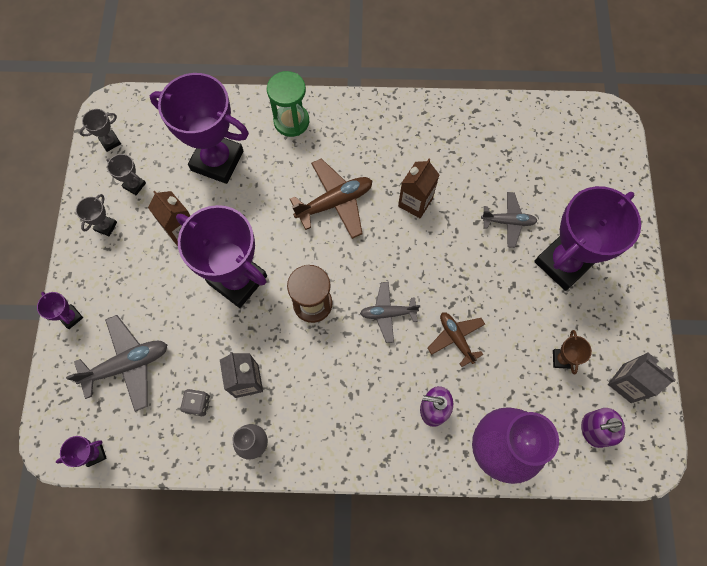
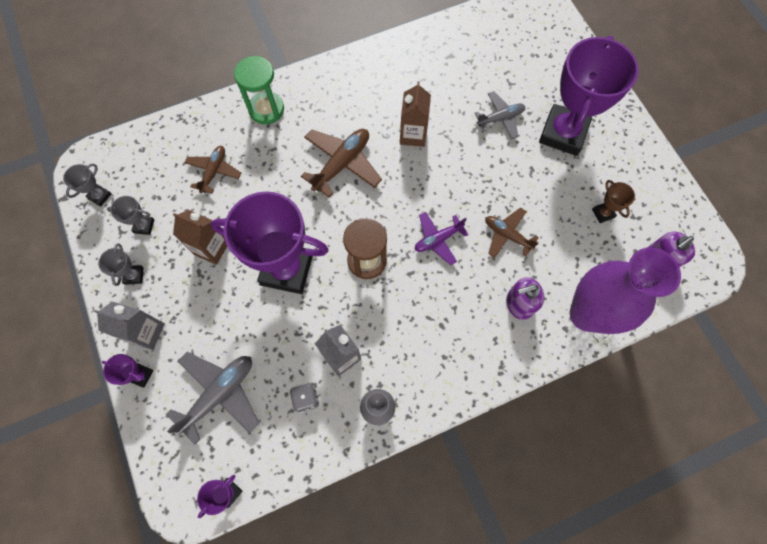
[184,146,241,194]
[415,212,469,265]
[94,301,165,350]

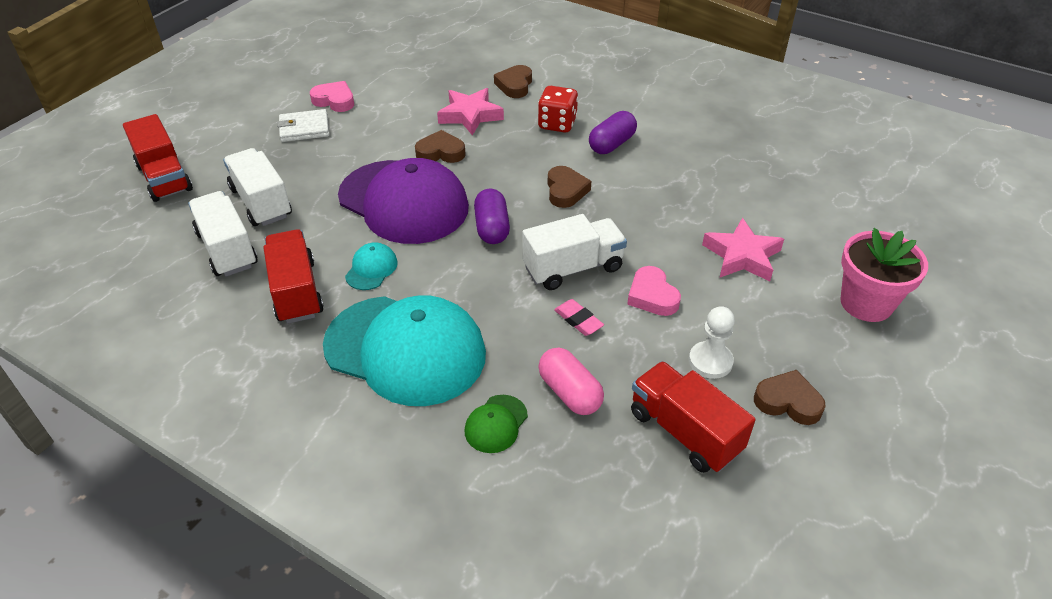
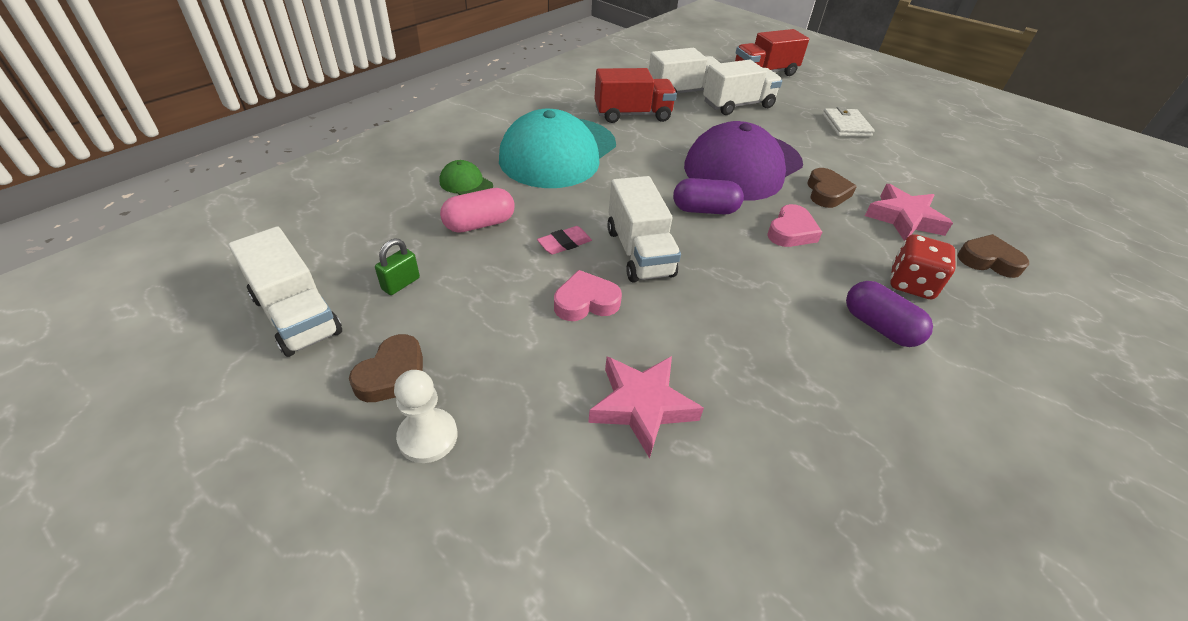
[767,204,822,247]
[345,242,398,290] (first image)
[548,166,591,208] (first image)
[375,238,420,295]
[394,370,457,463]
[840,228,928,322] (first image)
[228,226,342,357]

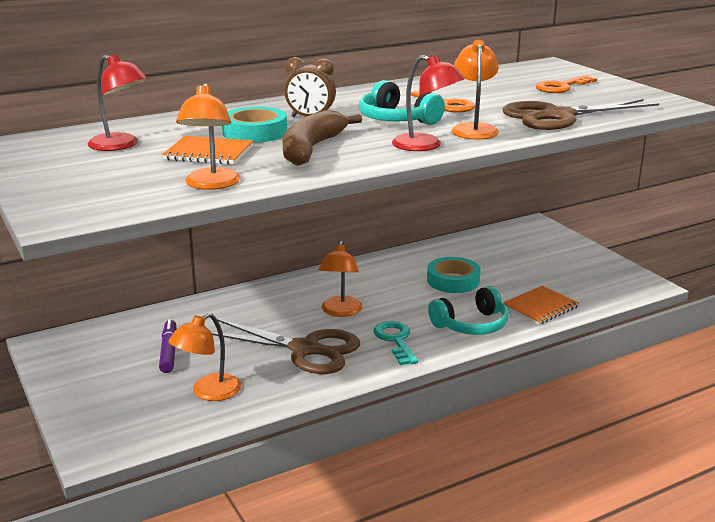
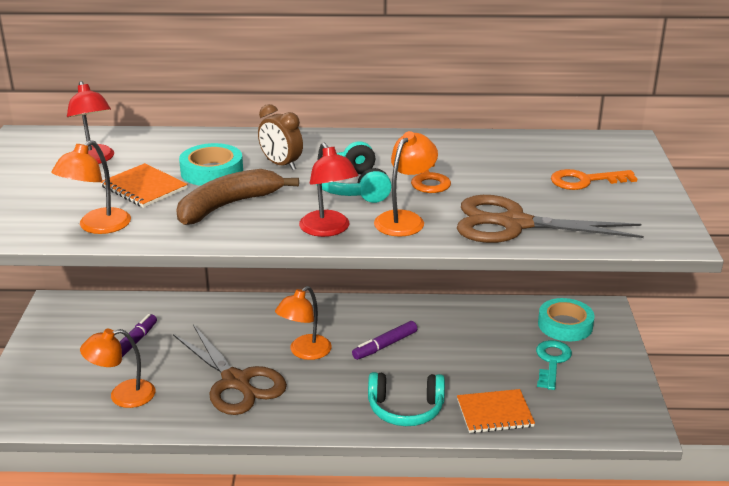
[536,340,572,390]
[538,298,595,341]
[352,321,417,360]

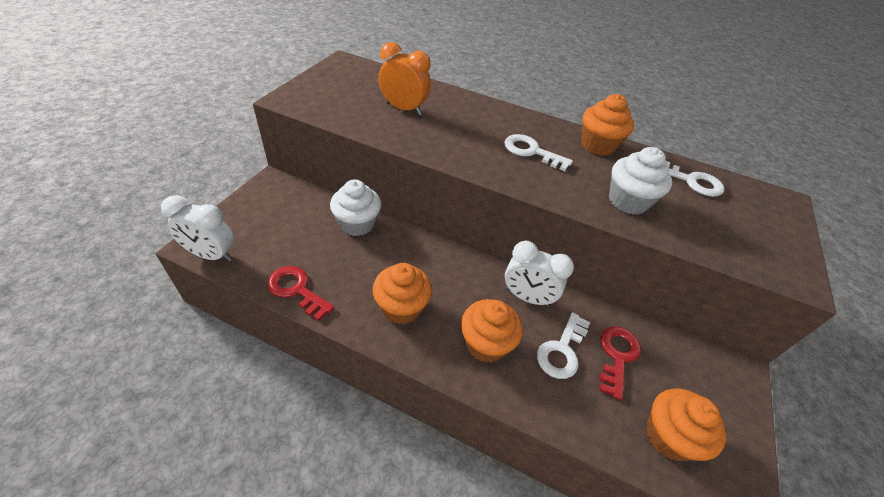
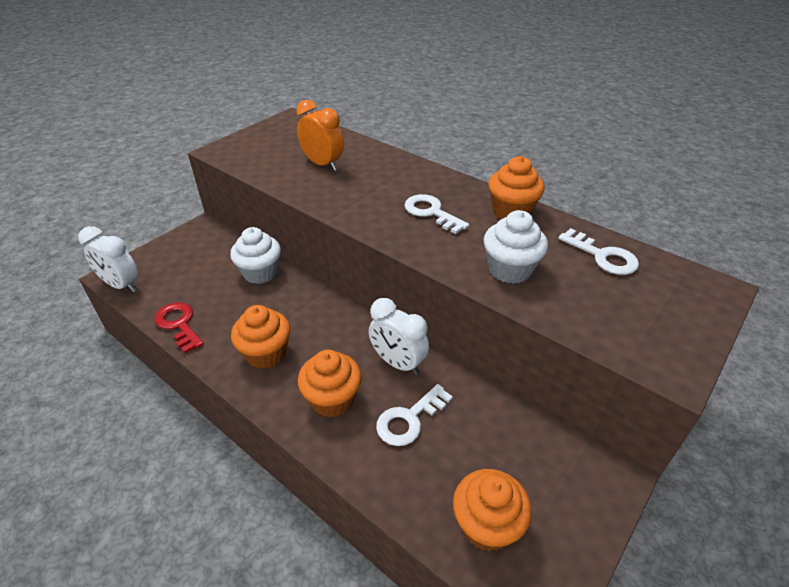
[599,326,641,400] (first image)

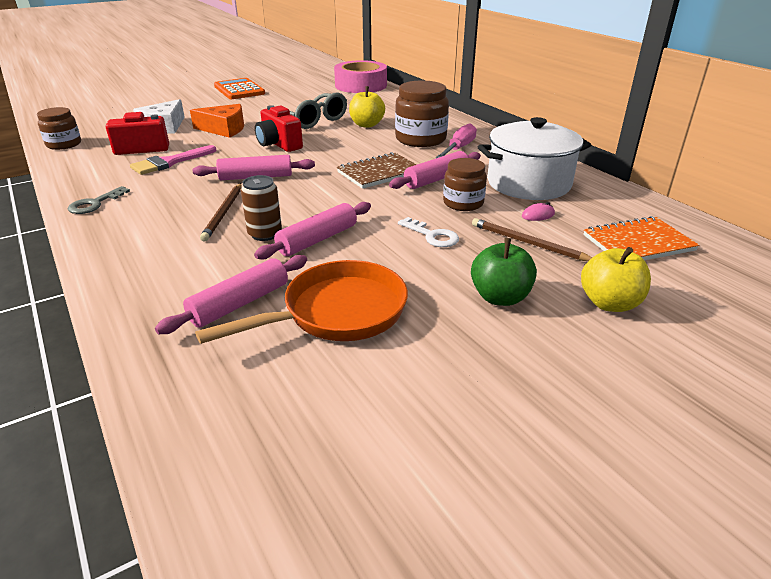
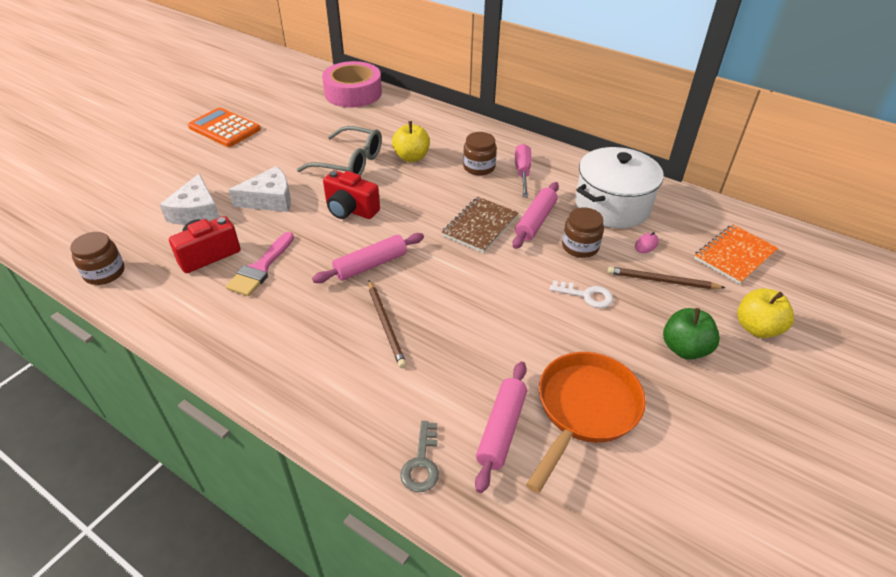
[400,421,439,492]
[229,166,291,212]
[241,175,282,241] (first image)
[254,202,371,259] (first image)
[463,132,497,175]

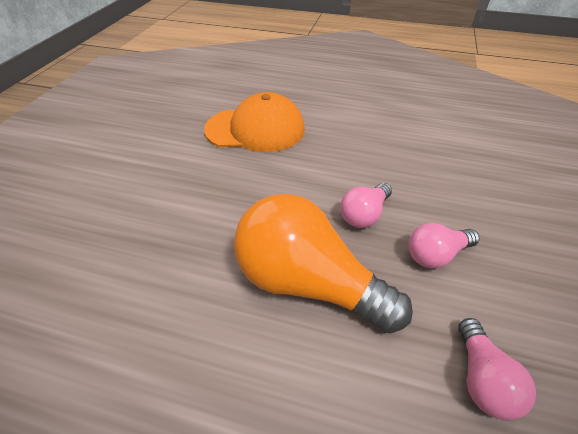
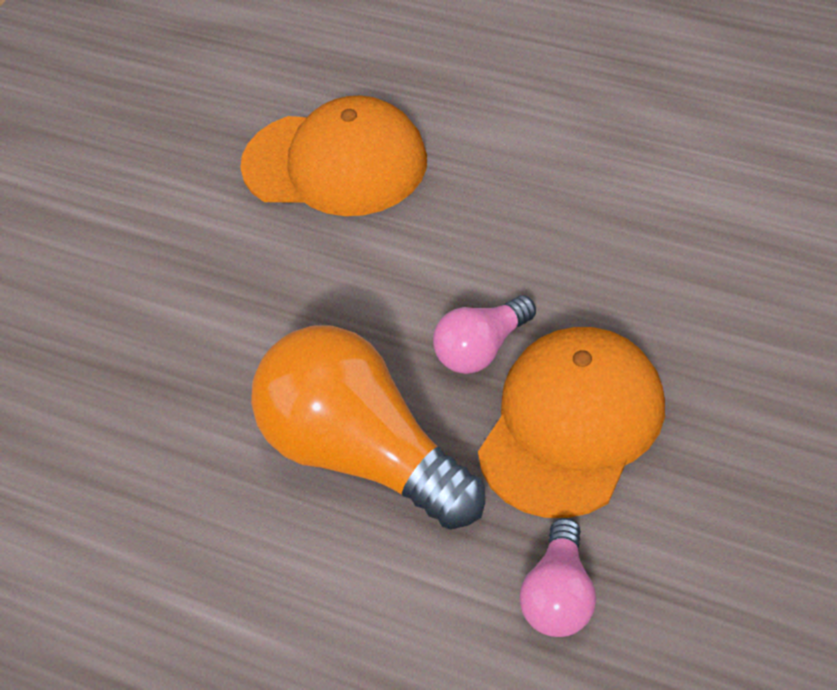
[478,327,665,518]

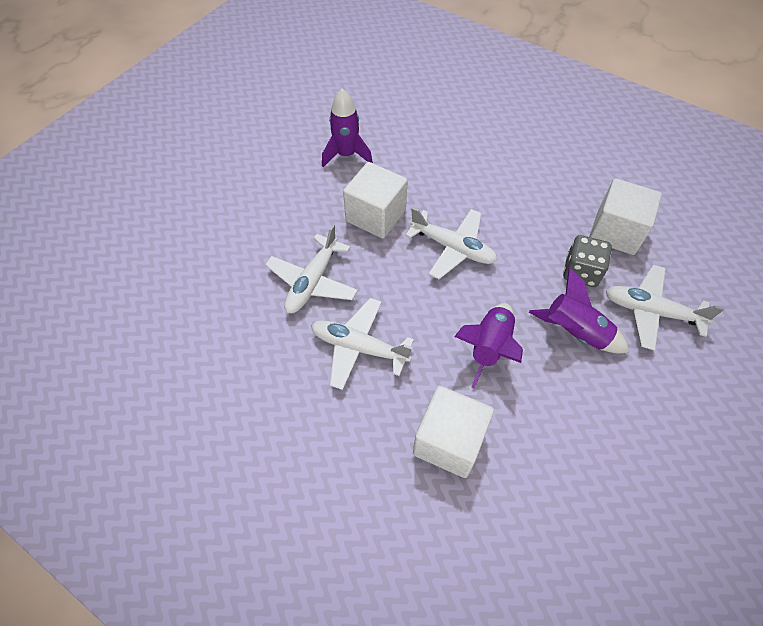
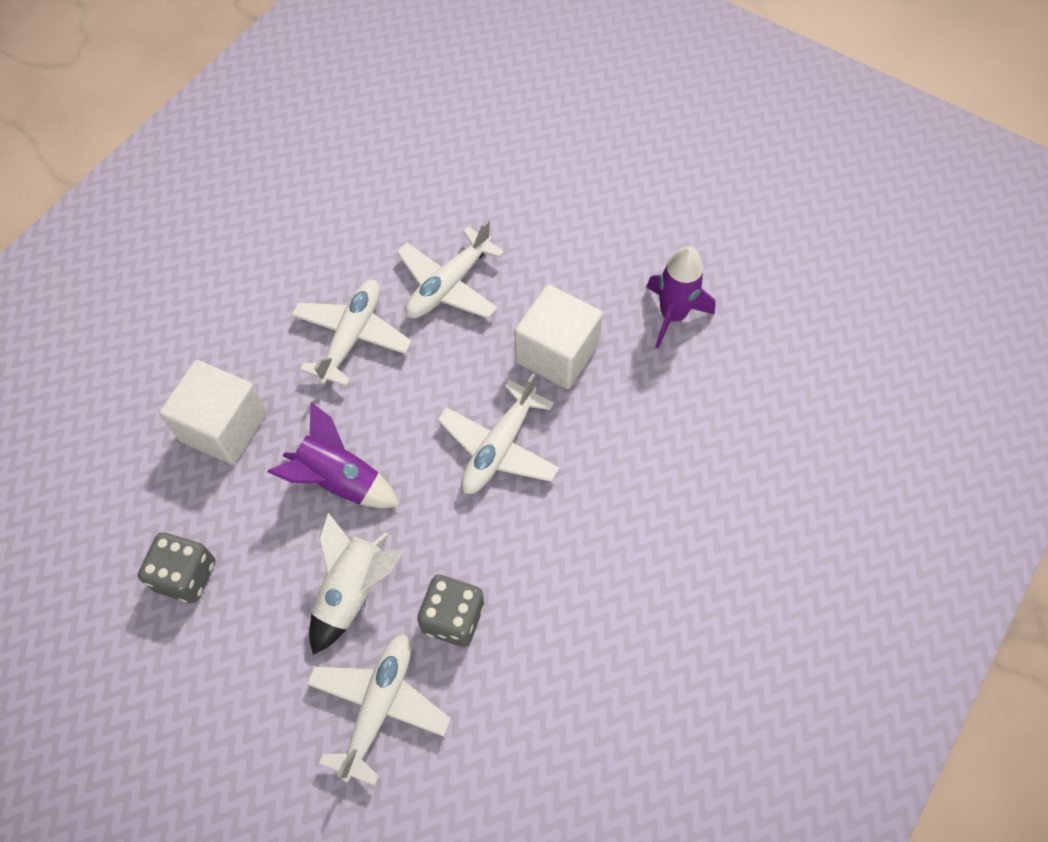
[397,220,505,319]
[309,512,404,655]
[589,179,662,255] (first image)
[138,532,215,603]

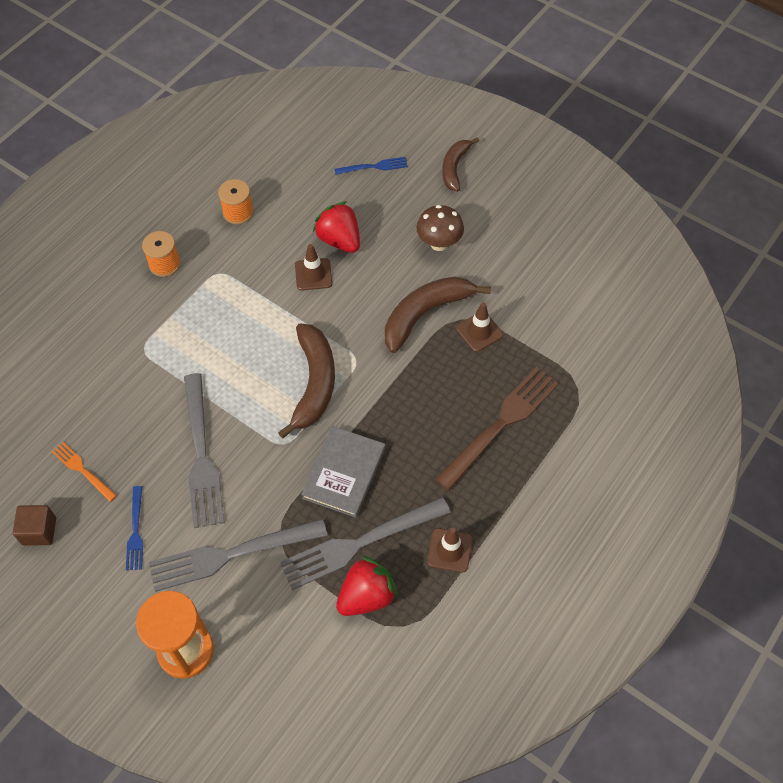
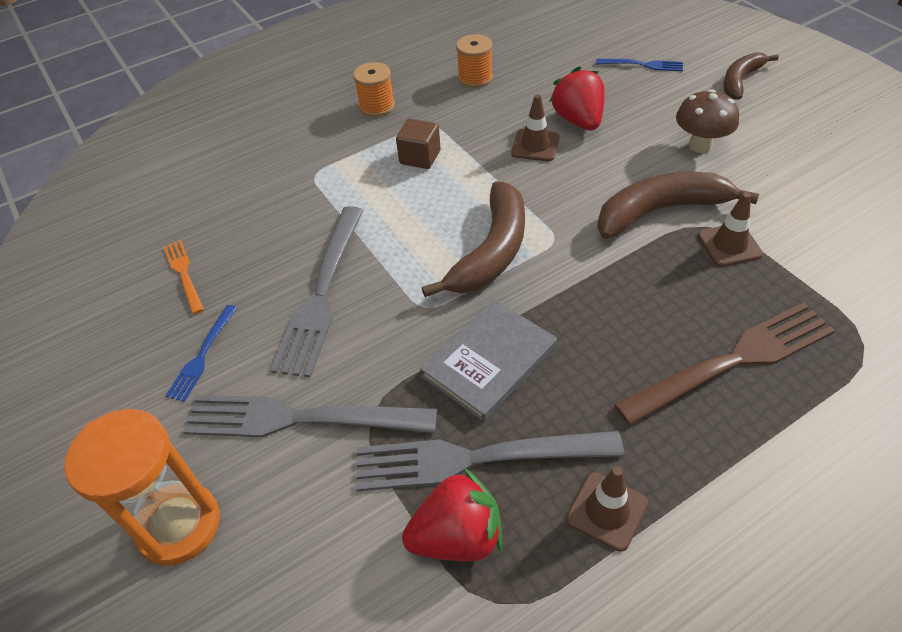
[396,119,441,169]

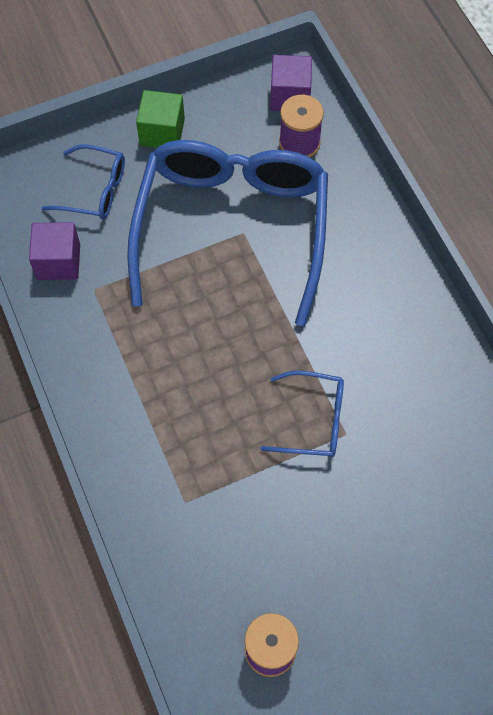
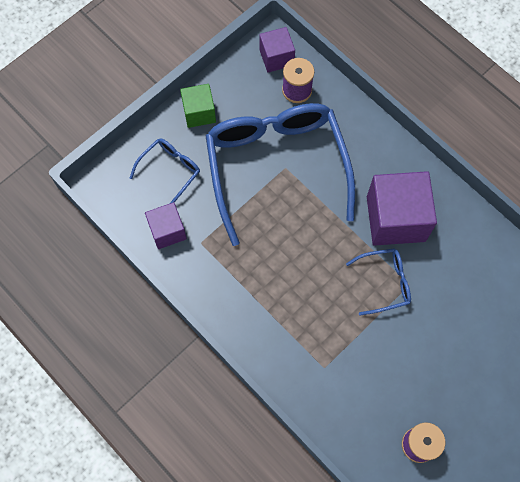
[130,138,200,204]
[367,171,437,246]

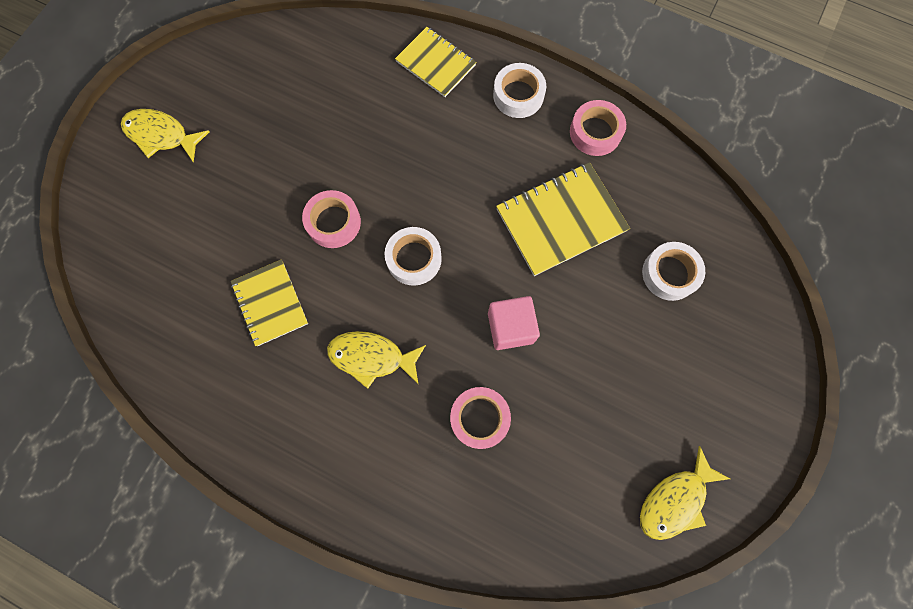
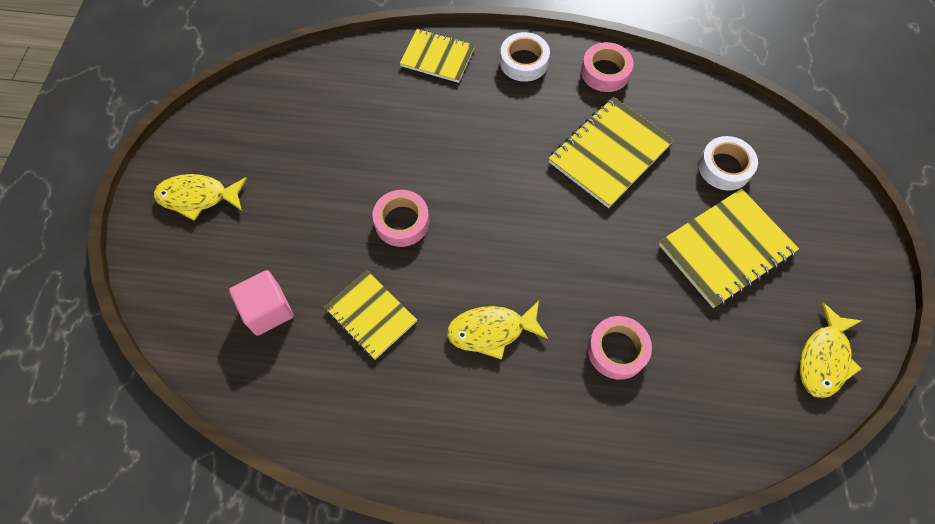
[385,227,442,286] (first image)
[229,270,294,336]
[659,188,799,308]

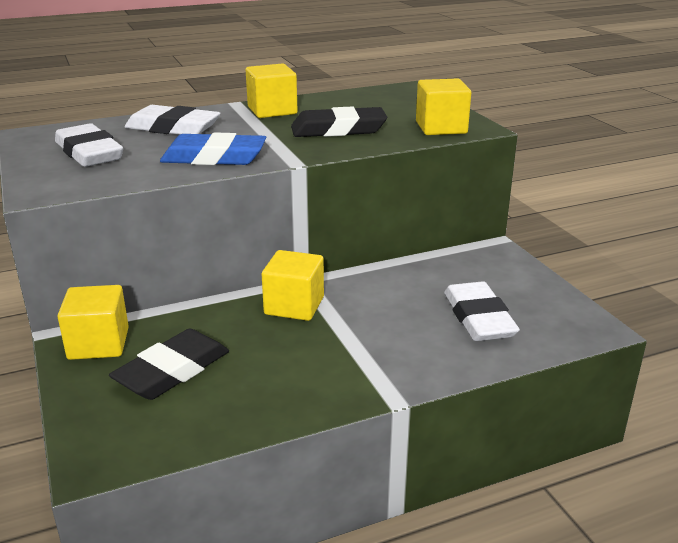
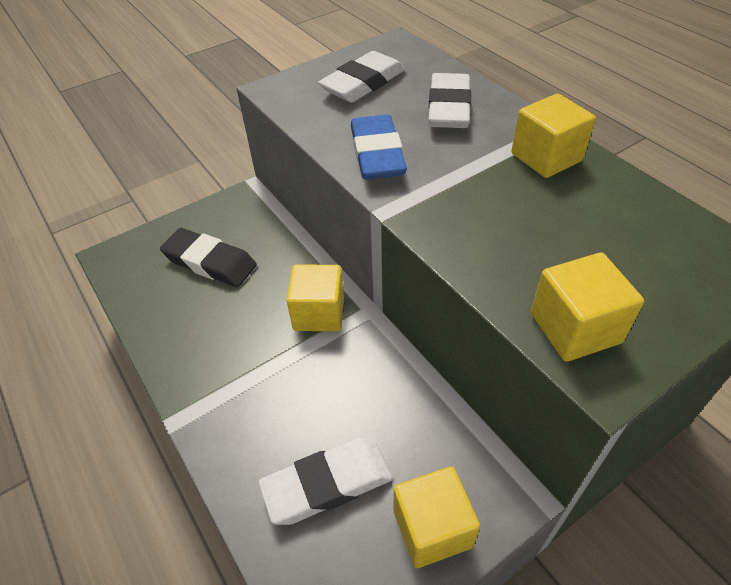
[394,466,480,568]
[291,106,387,137] (first image)

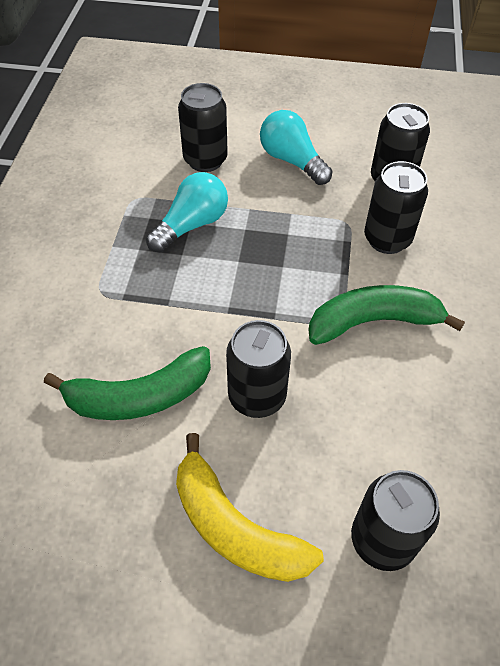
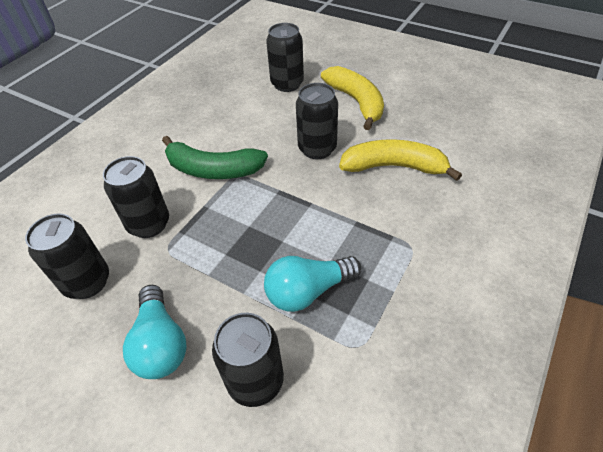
[339,139,462,181]

